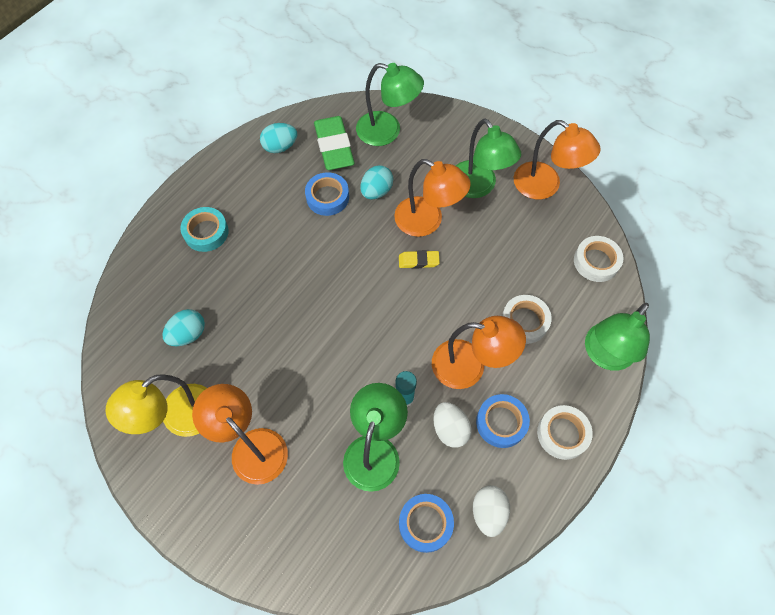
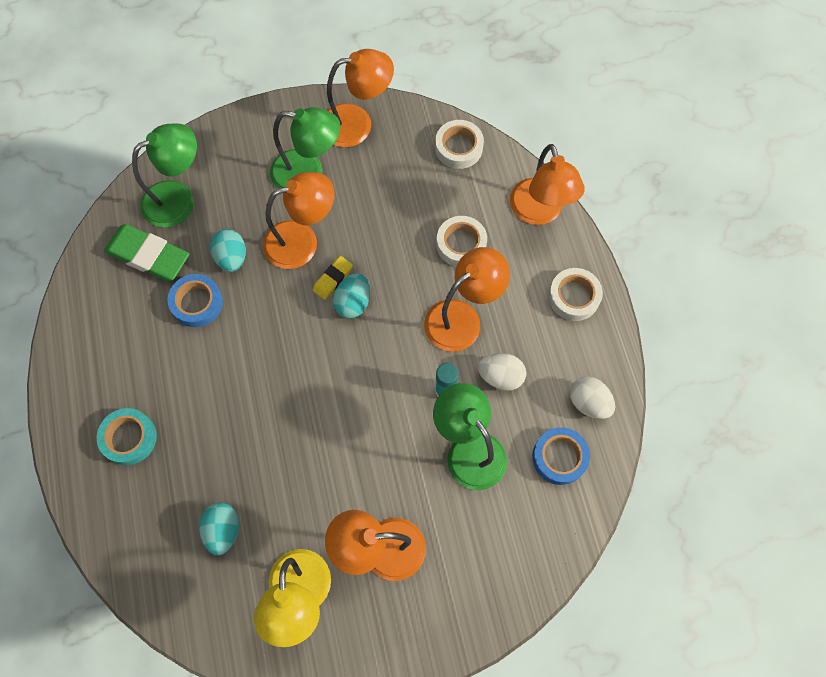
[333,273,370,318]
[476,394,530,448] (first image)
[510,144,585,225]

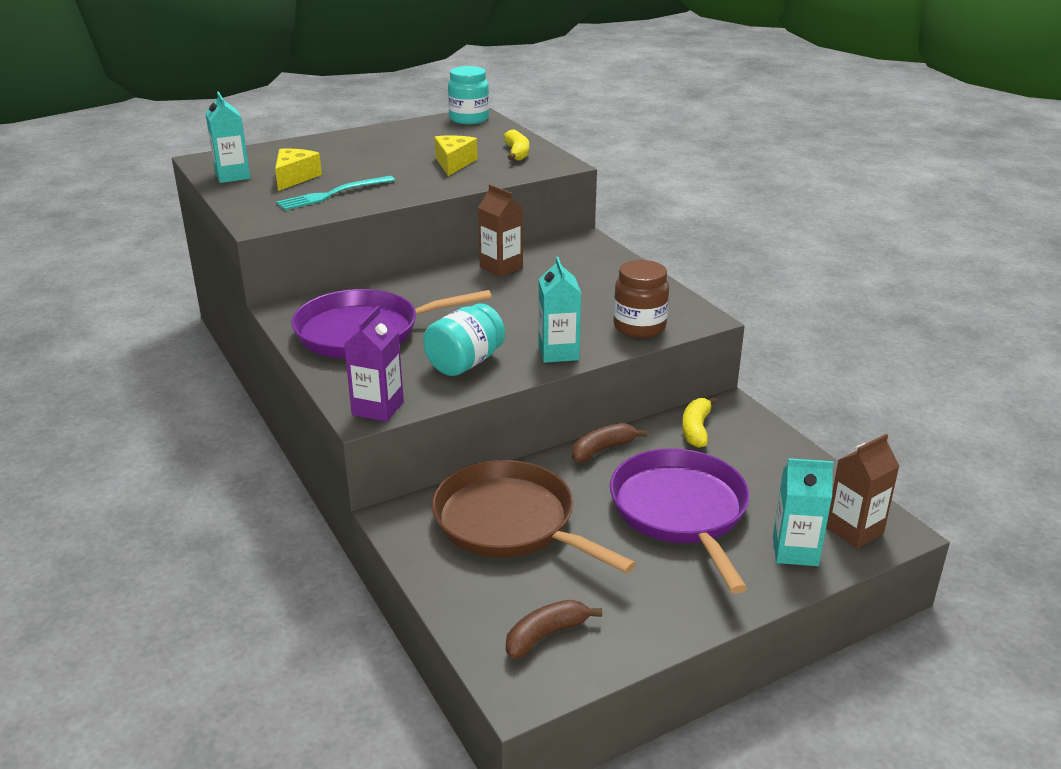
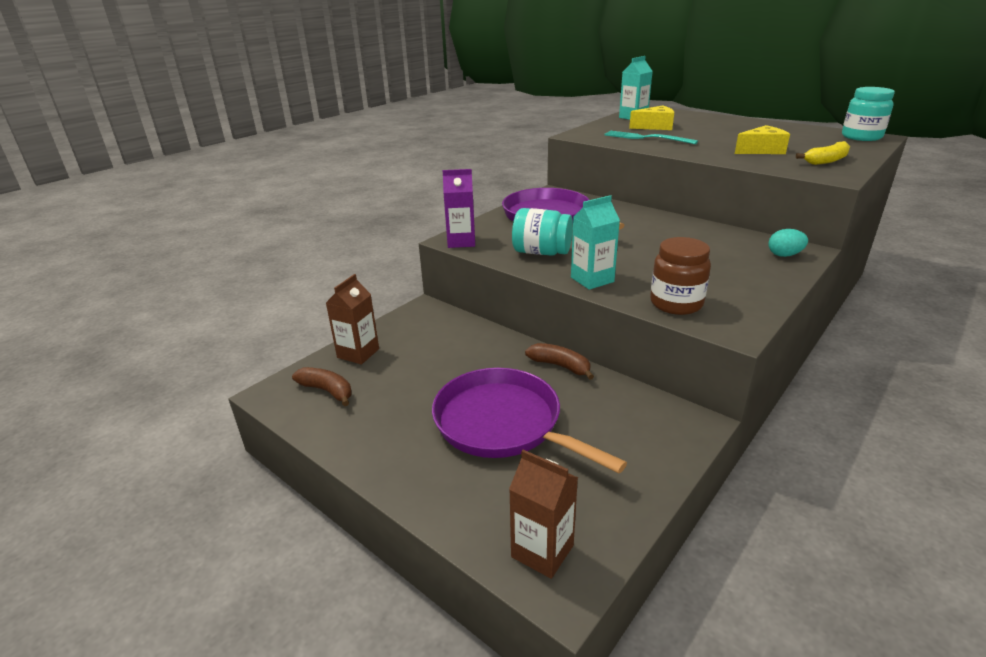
[432,460,636,574] (first image)
[326,274,379,364]
[432,368,627,473]
[682,397,717,448] (first image)
[773,458,834,566] (first image)
[768,229,808,257]

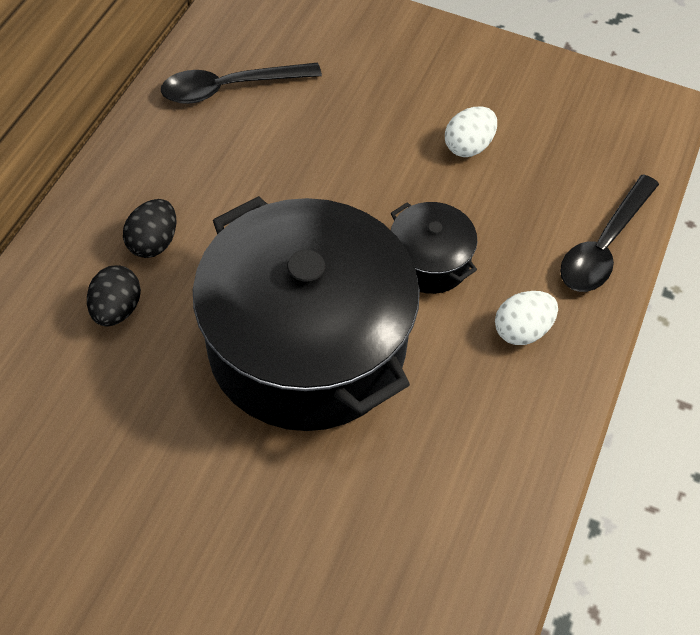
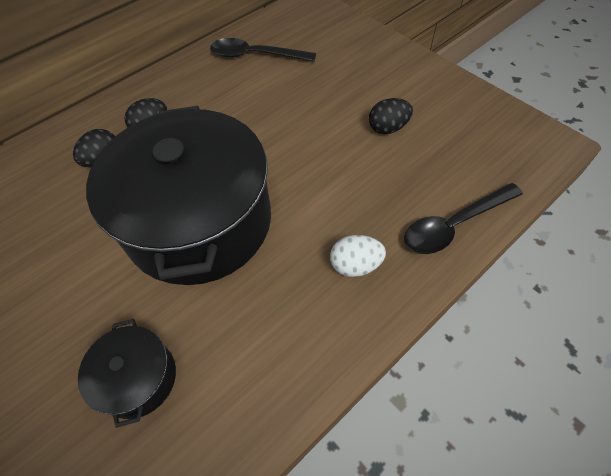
[78,319,176,428]
[369,98,413,134]

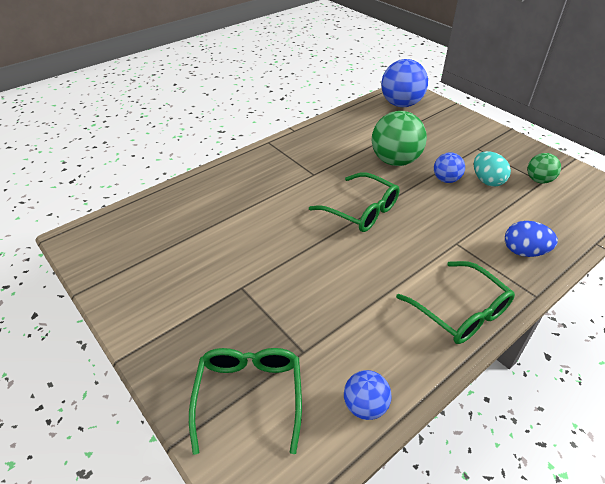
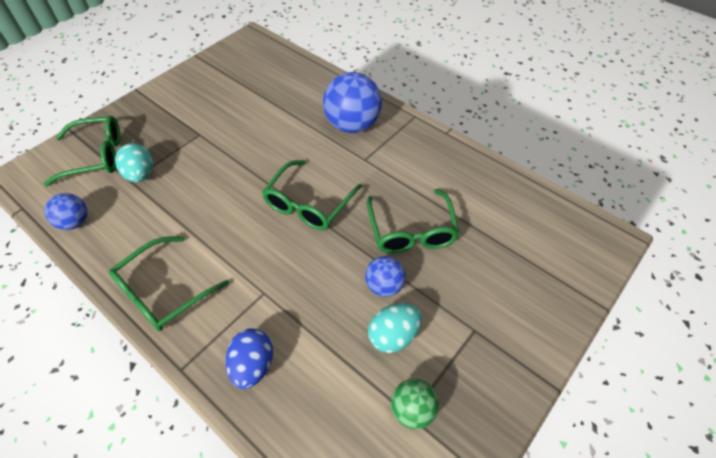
[367,189,460,254]
[323,72,382,133]
[115,143,153,182]

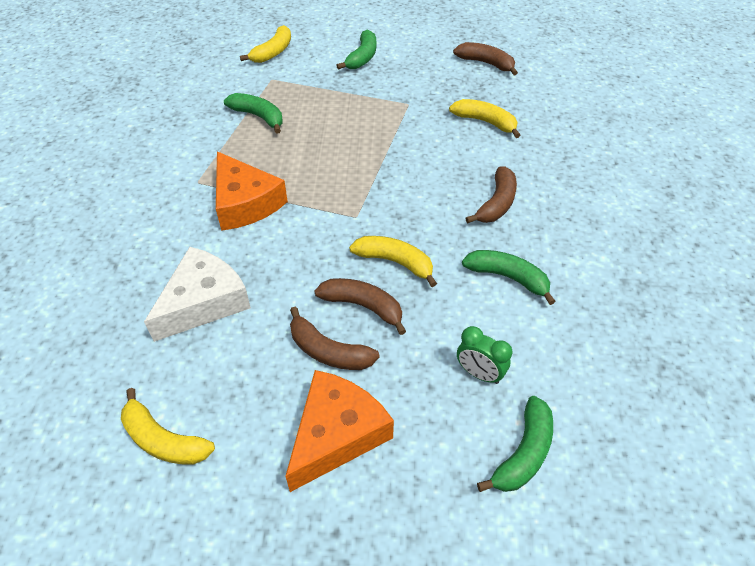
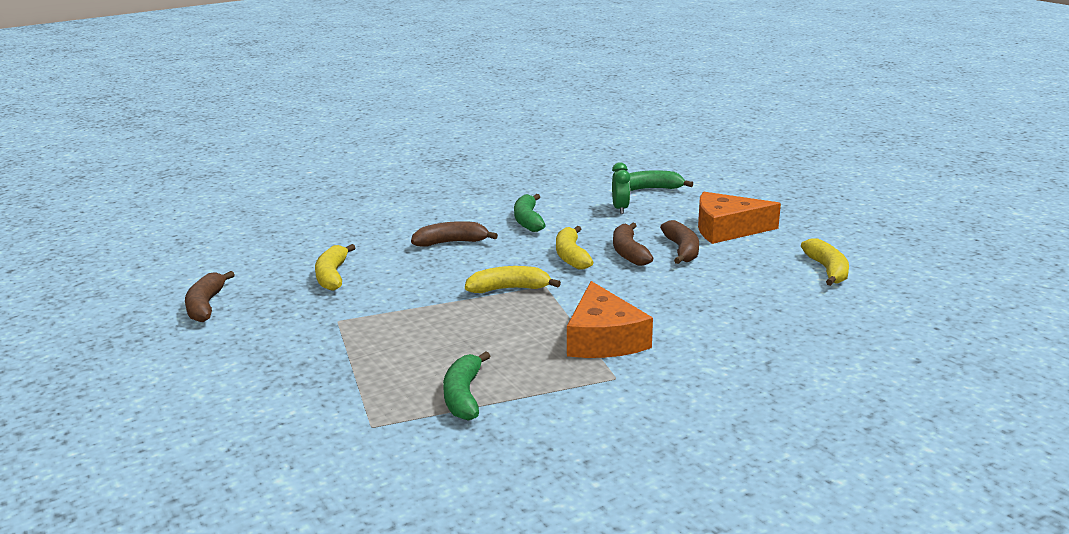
[144,247,251,342] (first image)
[567,281,653,358]
[465,266,561,293]
[336,29,376,70] (first image)

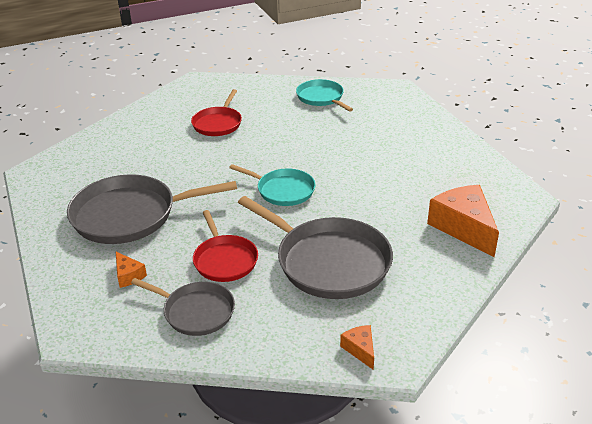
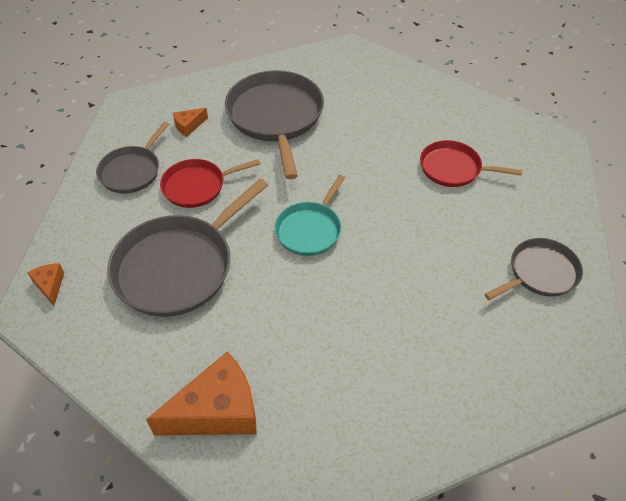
[484,238,583,300]
[28,263,64,306]

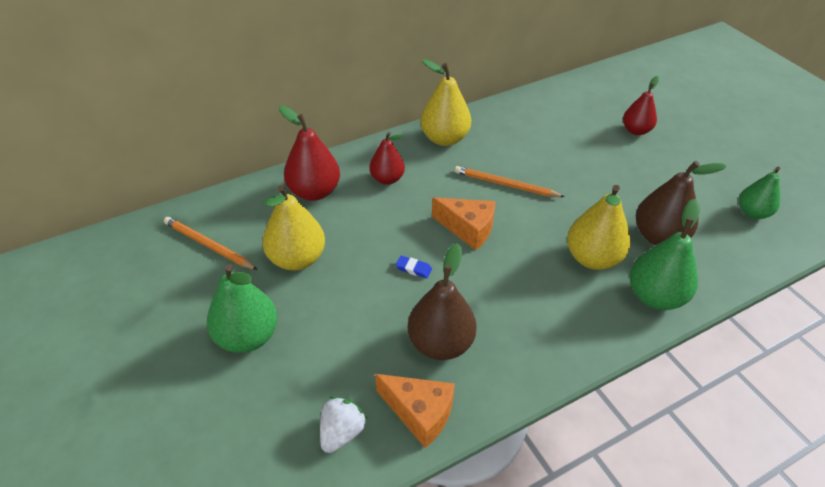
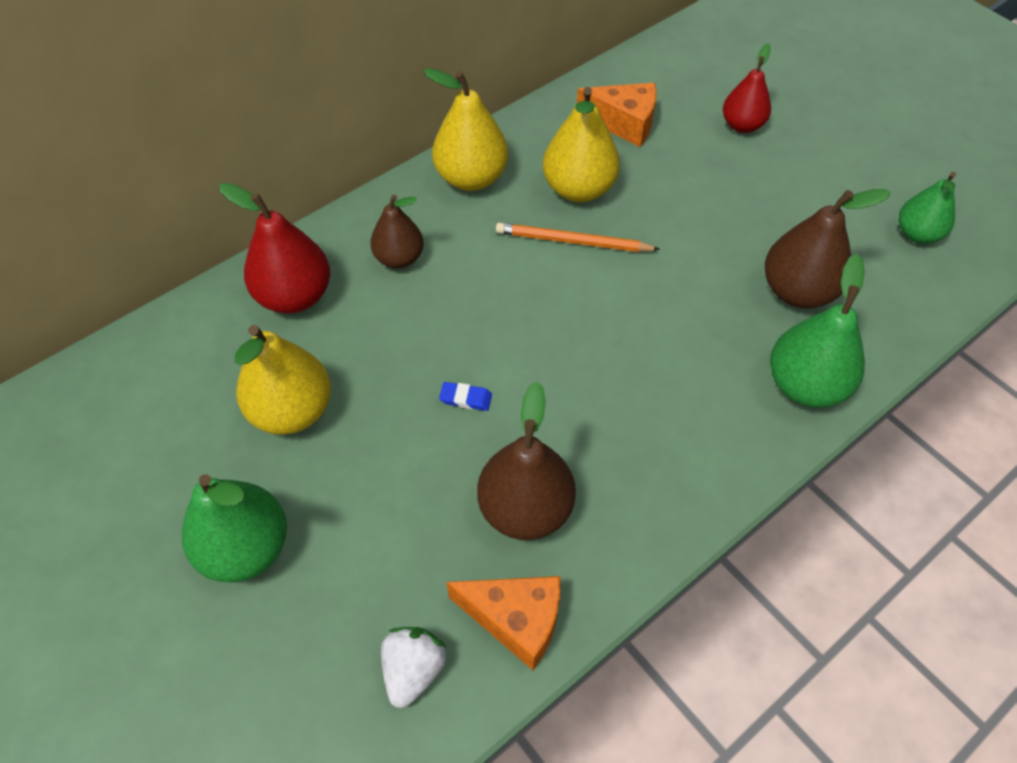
[164,217,258,270] (first image)
[370,195,424,269]
[577,83,657,147]
[543,87,620,202]

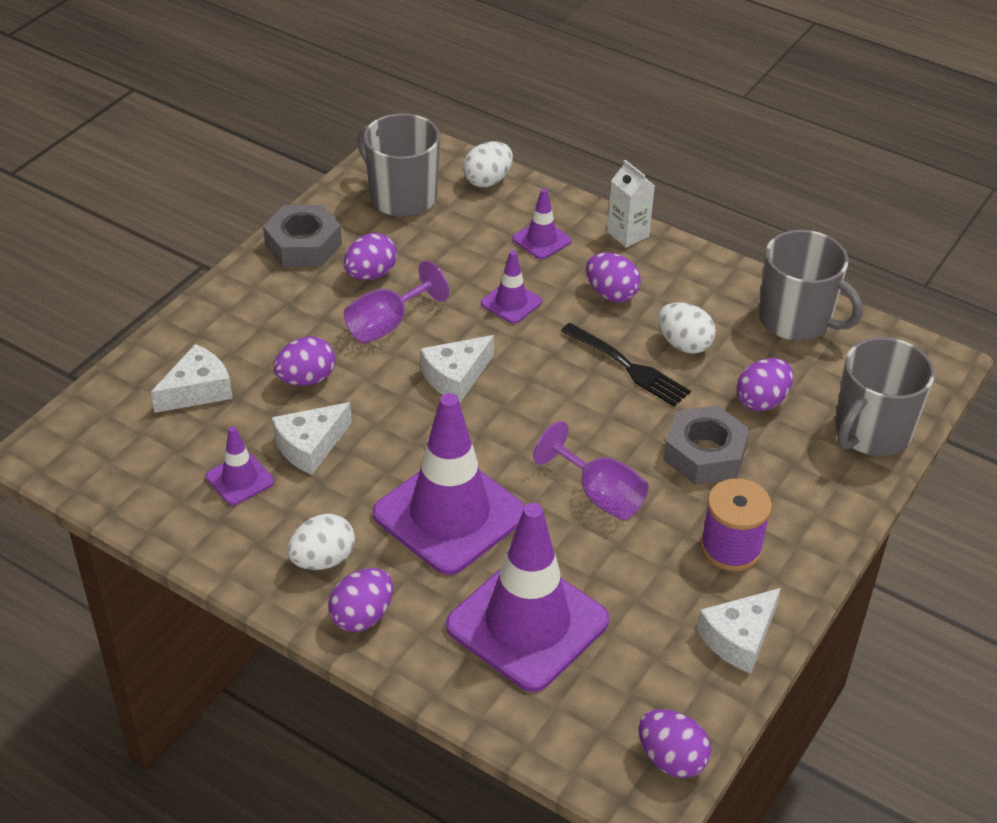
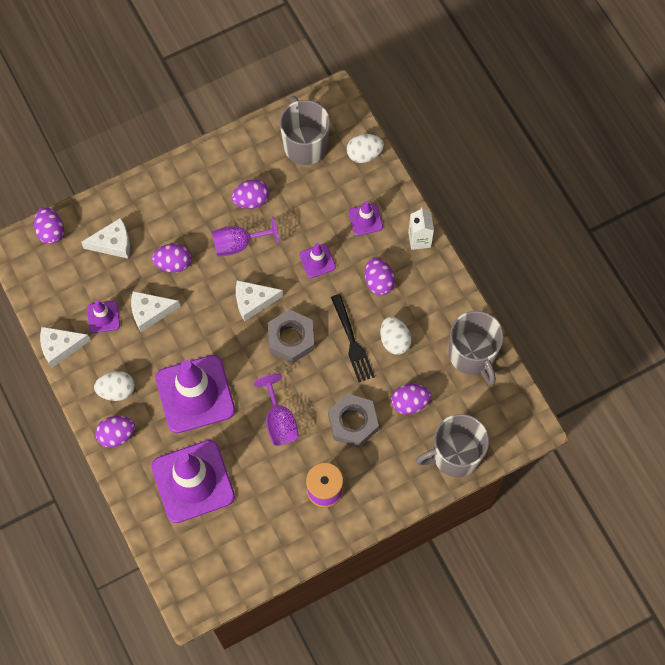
[268,309,314,363]
[34,207,64,244]
[40,327,91,368]

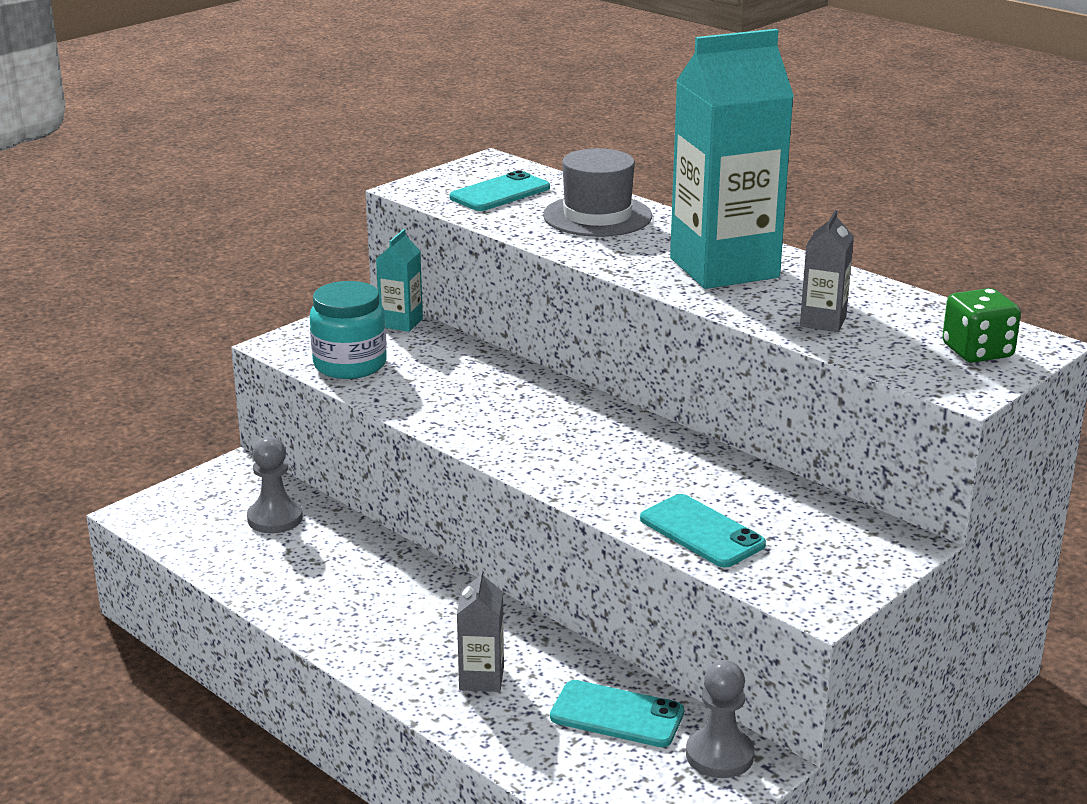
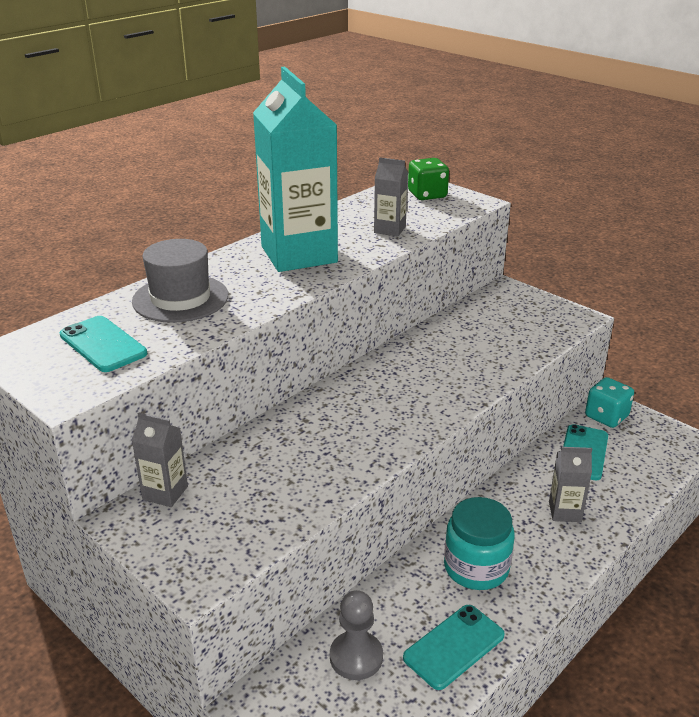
[444,497,515,590]
[132,413,188,507]
[403,605,504,690]
[585,377,634,428]

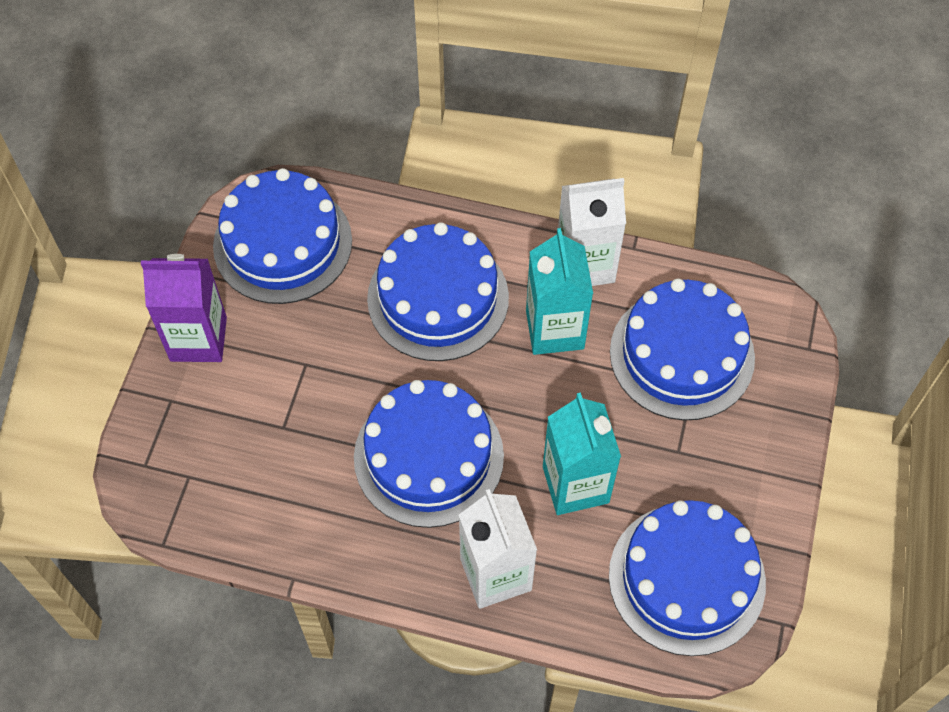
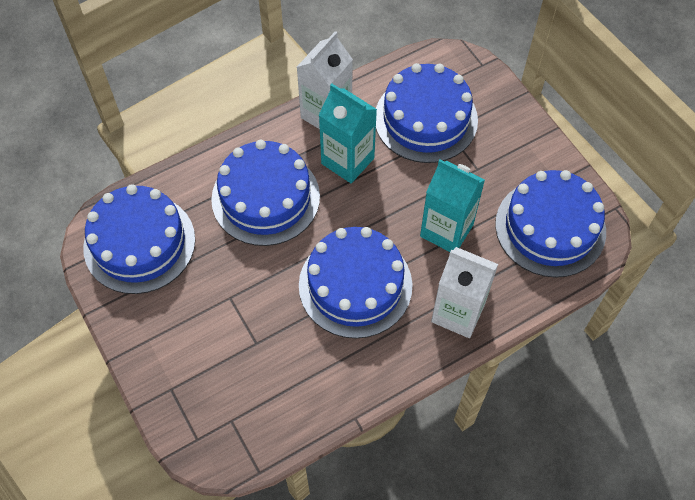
[141,254,227,362] (first image)

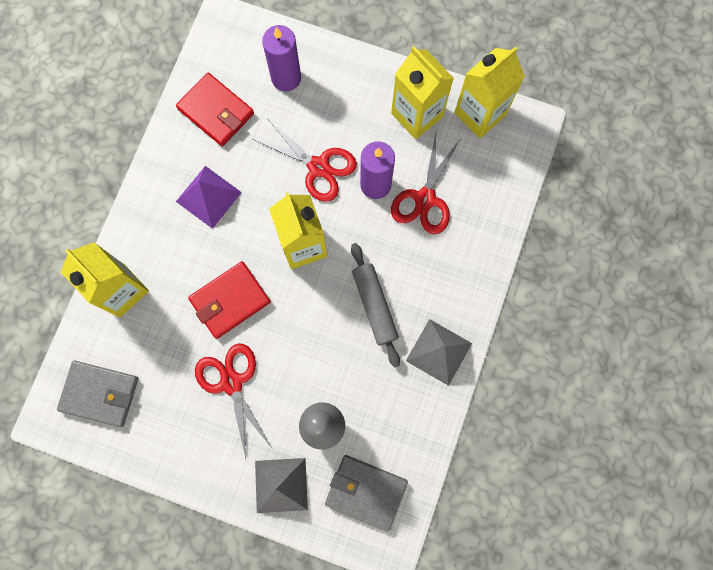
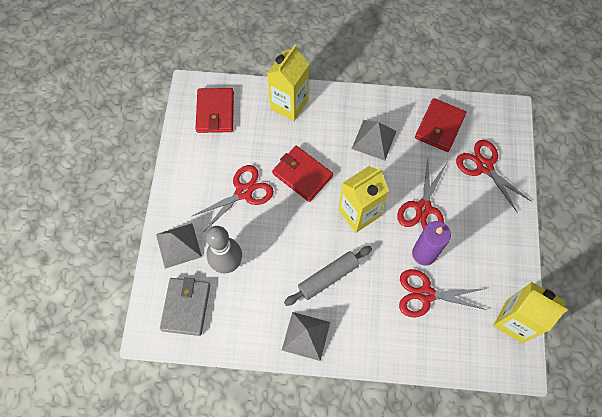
[195,88,234,133]
[352,120,396,161]
[456,140,532,213]
[391,46,454,139] (first image)

